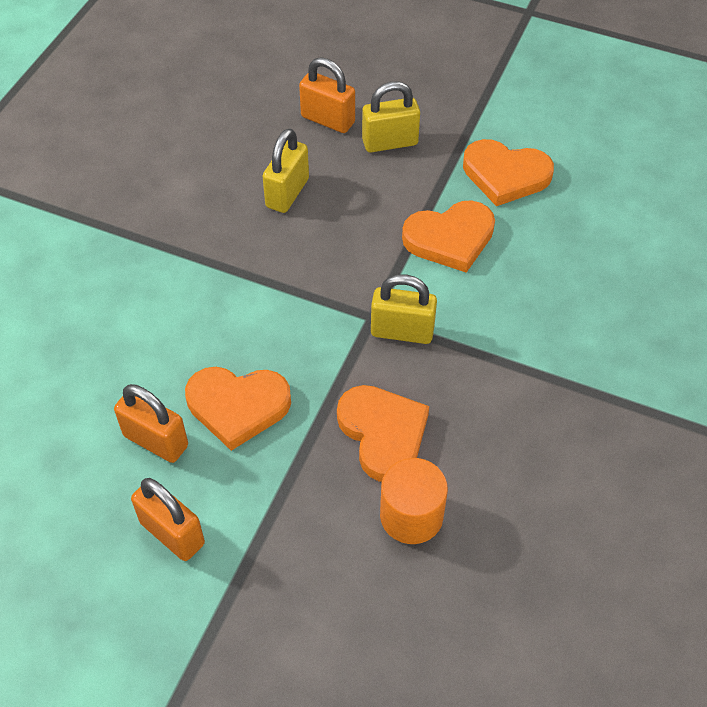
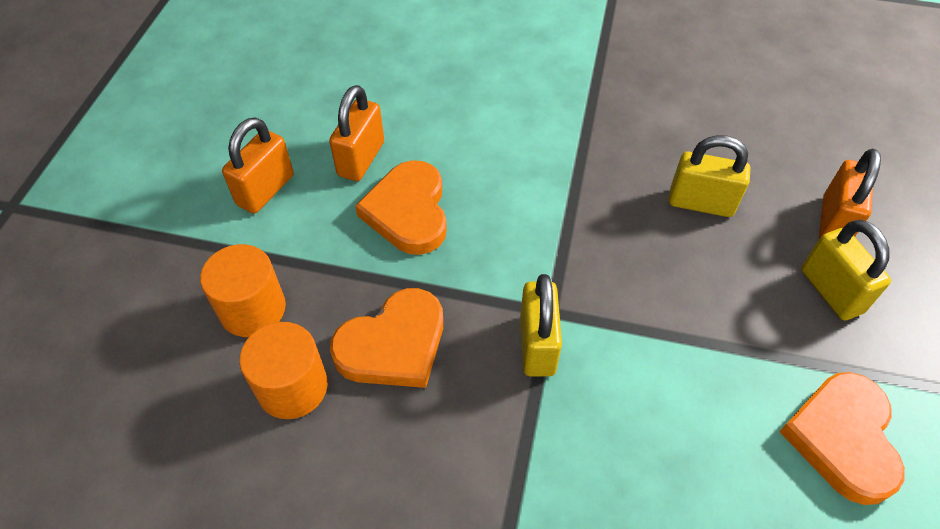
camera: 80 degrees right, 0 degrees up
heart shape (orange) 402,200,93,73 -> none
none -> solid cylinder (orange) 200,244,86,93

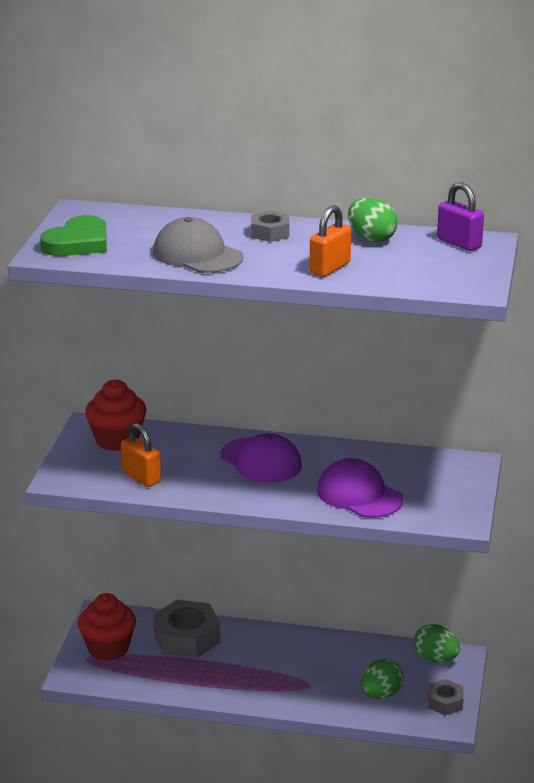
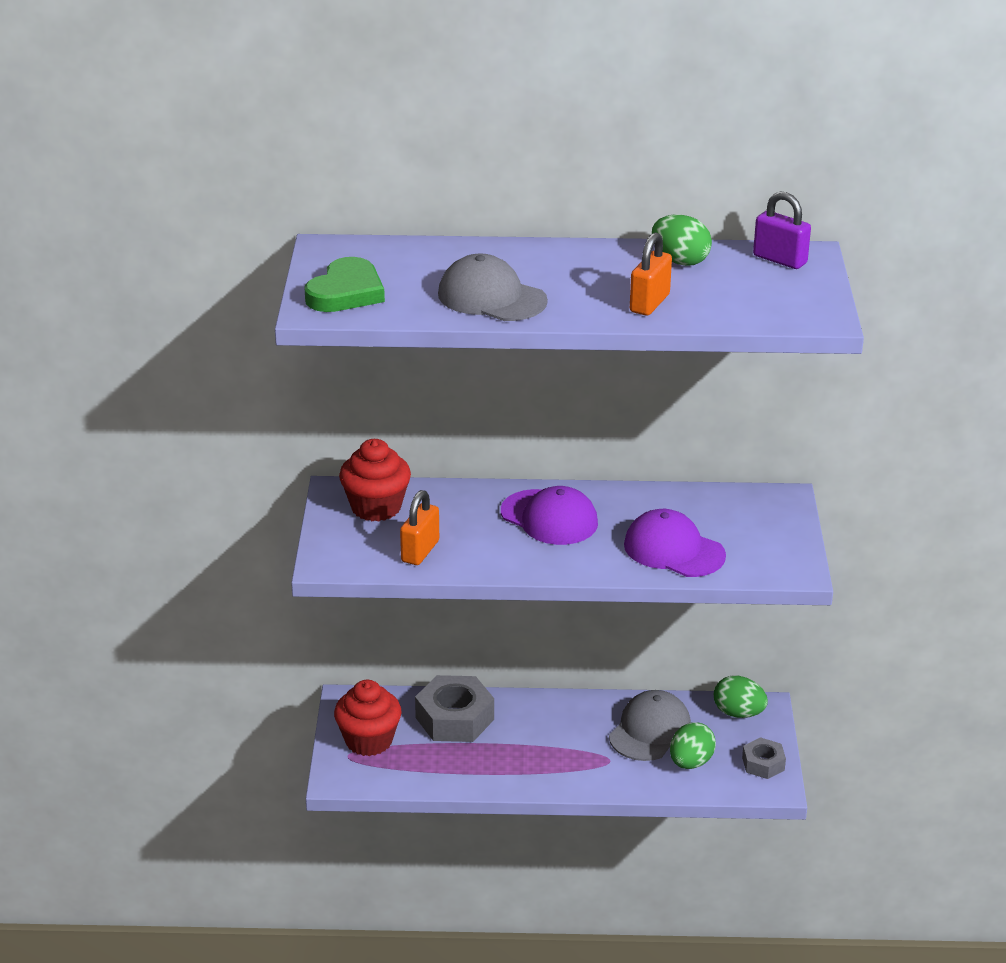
camera: 10 degrees left, 5 degrees up
nut (ash-grey) 251,211,38,31 -> none
none -> peaked cap (ash-grey) 609,690,82,71
small lock (orange) 121,423,40,64 -> small lock (orange) 400,490,39,75, 75 degrees clockwise

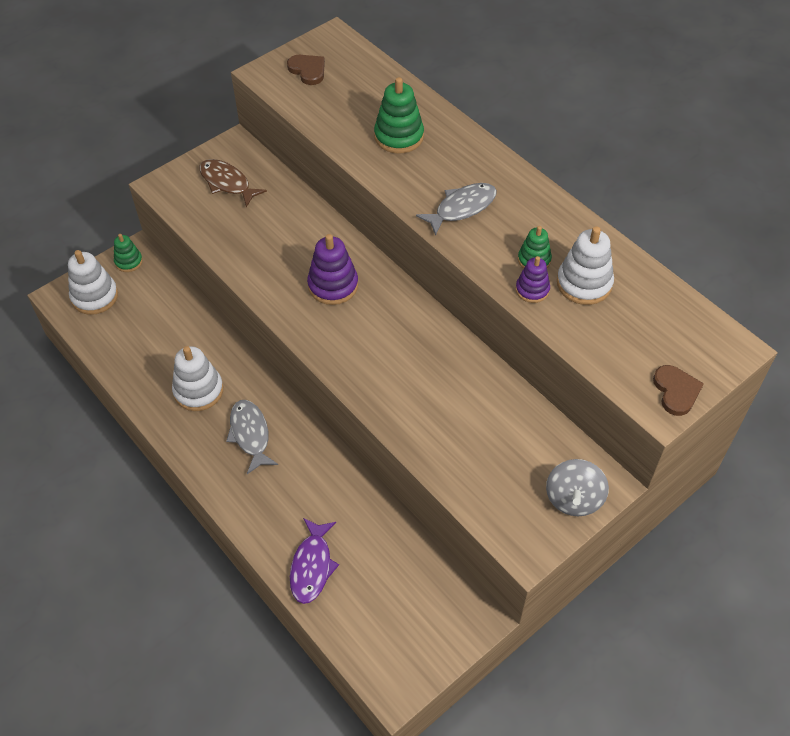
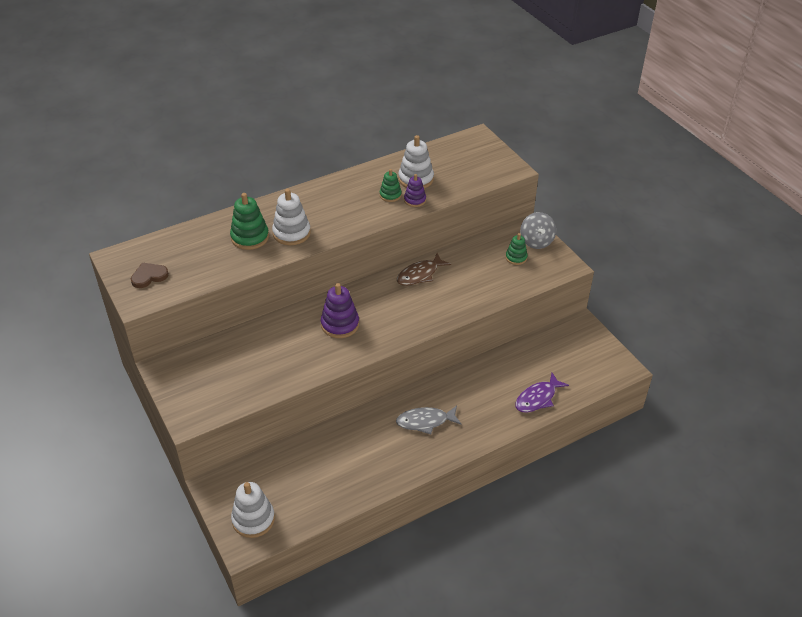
camera: 80 degrees left, 10 degrees down
toy fish (ash-grey) 416,183,81,53 -> none
heart shape (brown) 653,365,51,51 -> none
stacking toy (leaf-green) 114,234,29,38 -> stacking toy (leaf-green) 506,233,22,32, moved
stacking toy (pure white) 172,346,51,65 -> stacking toy (pure white) 272,189,39,56, moved
toy fish (brown) 199,159,68,48 -> toy fish (brown) 397,253,54,33, moved
toy fish (purple) 290,518,49,86 -> toy fish (purple) 515,373,54,39, 120 degrees clockwise
toy top (ash-grey) 546,459,63,57 -> toy top (ash-grey) 520,212,36,37, 60 degrees clockwise

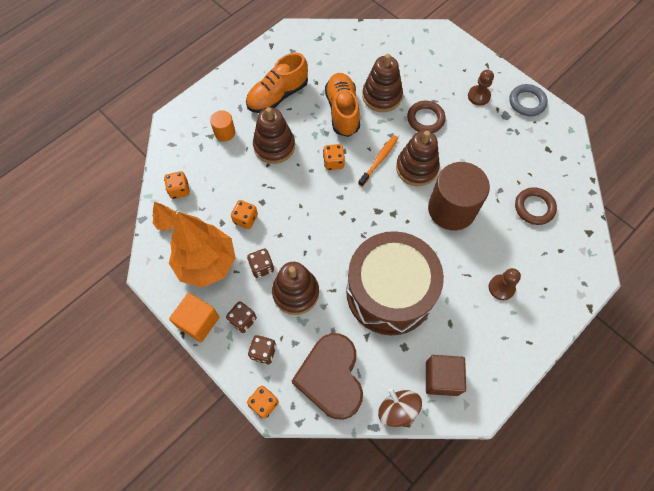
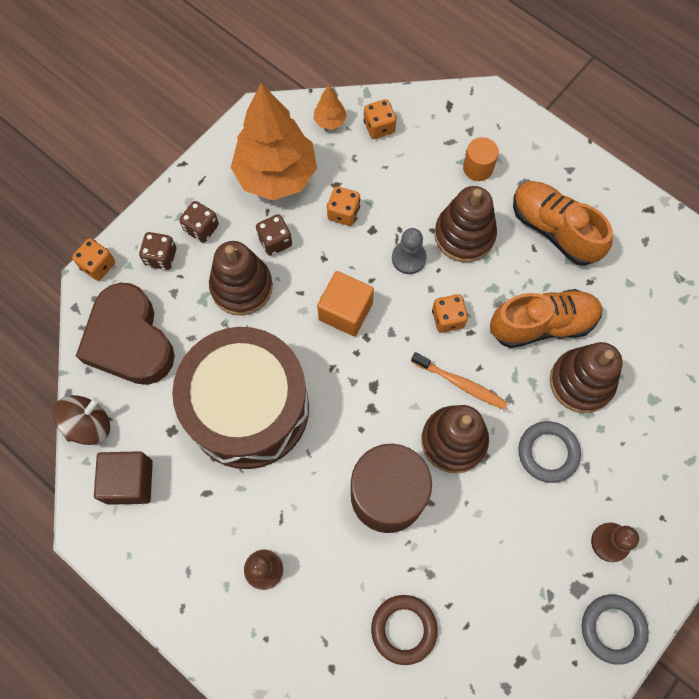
camera: 85 degrees right, 5 degrees up
none -> game pawn (ash-grey) 392,228,35,46
block (orange) 169,293,50,49 -> block (orange) 317,271,57,65, moved
torus (brown) 407,101,38,32 -> torus (ash-grey) 518,421,63,62
heart shape (brown) 292,333,71,87 -> heart shape (brown) 76,283,99,102, 105 degrees counterclockwise

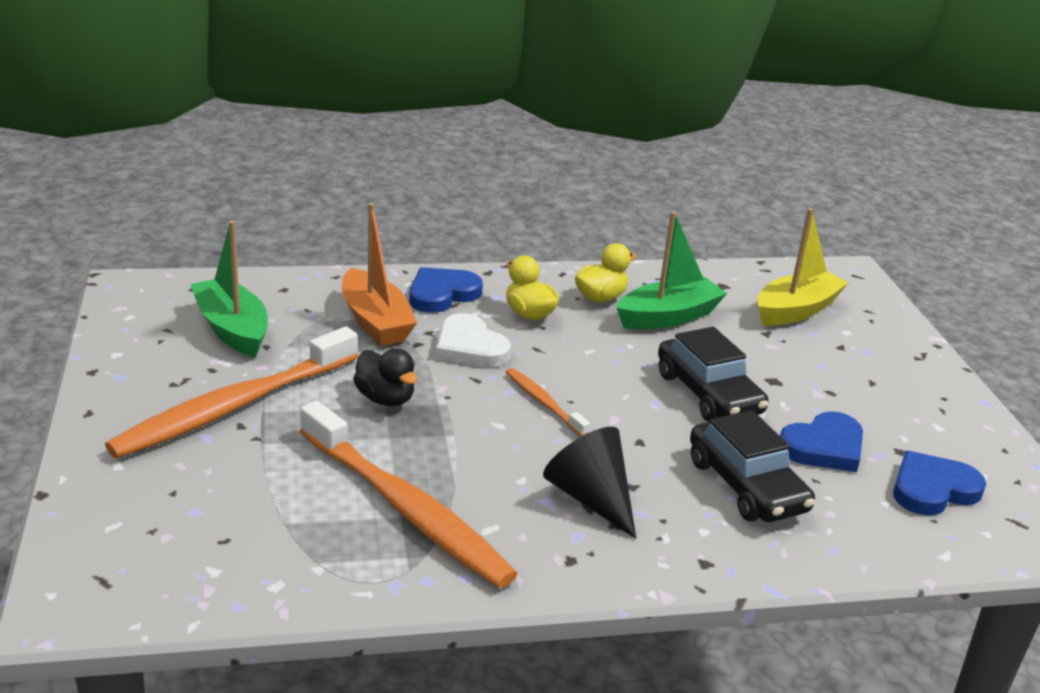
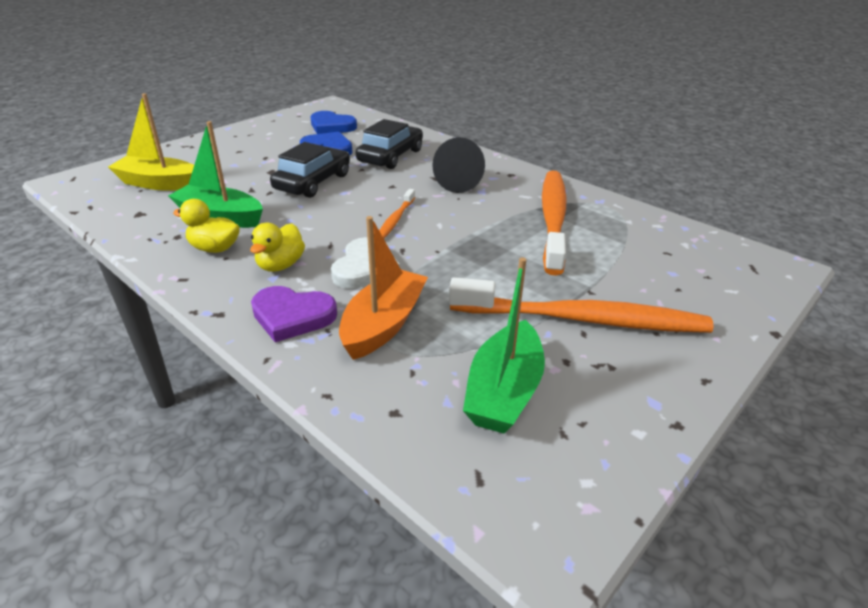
camera: 125 degrees left, 5 degrees up
rubber duck (jet-black) 353,348,64,58 -> none
heart shape (cobalt) 409,267,74,46 -> heart shape (purple) 251,286,86,56

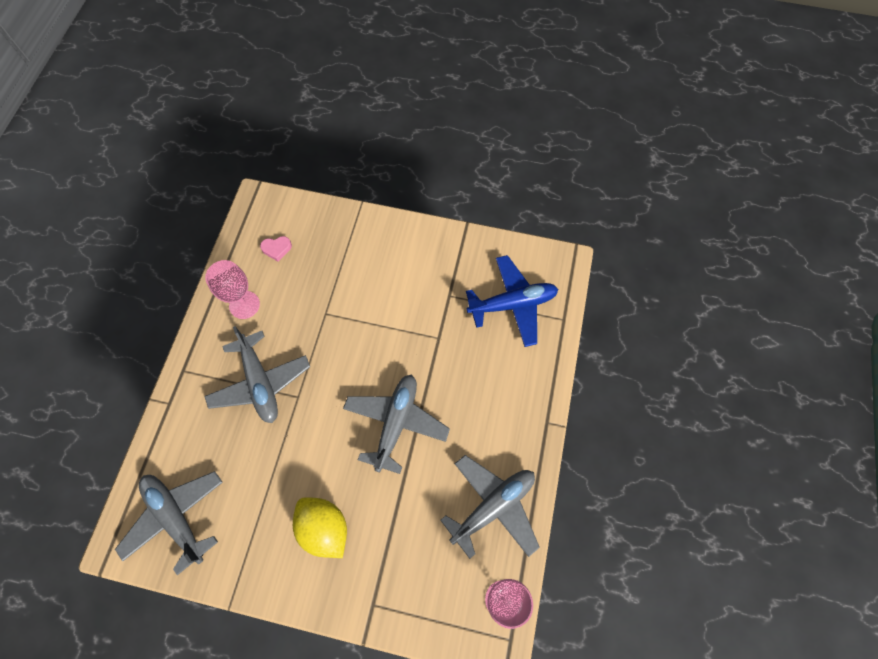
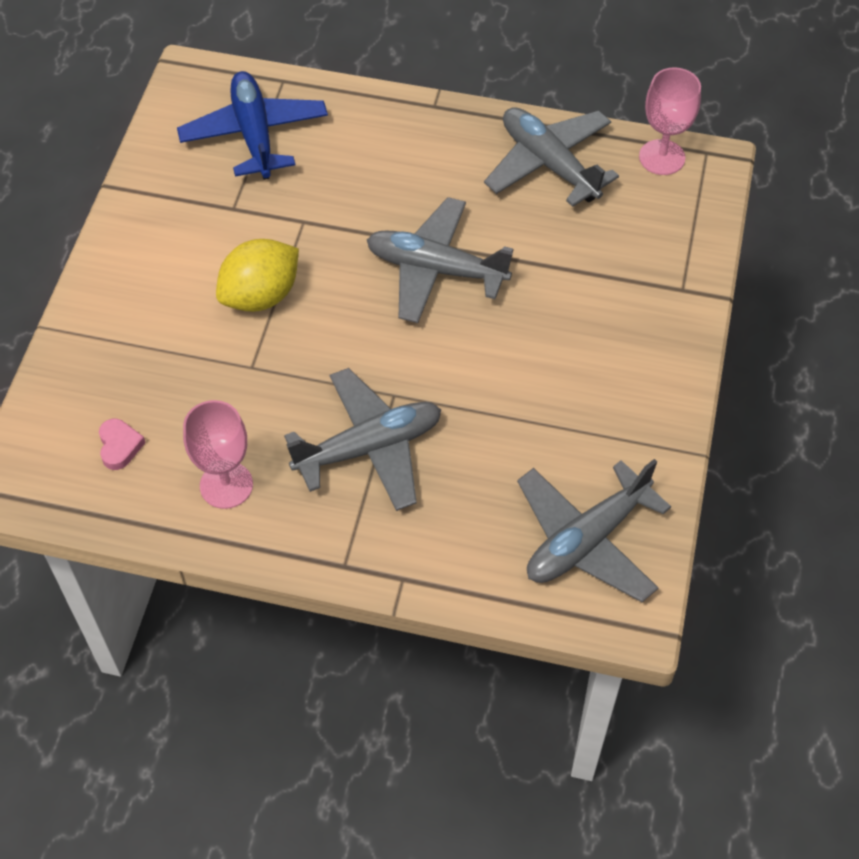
camera: 90 degrees left, 10 degrees down
lemon (yellow) 293,497,54,61 -> lemon (yellow) 216,239,83,73, moved

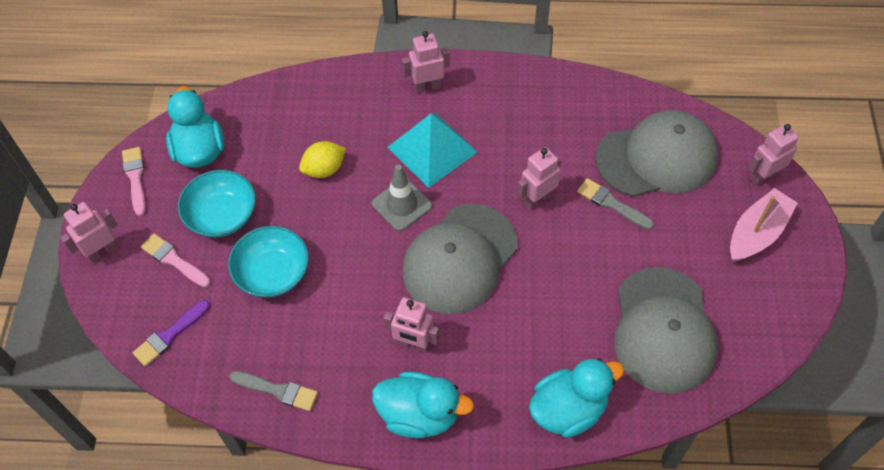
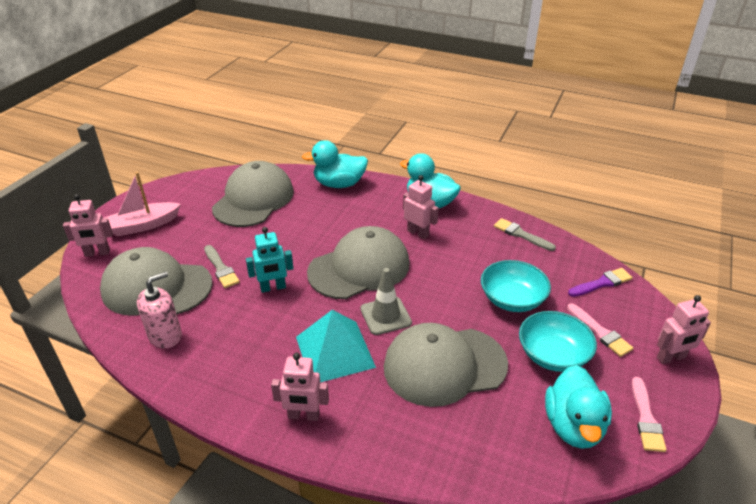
camera: 160 degrees left, 20 degrees down
none -> pump bottle (rosy) 137,272,45,76
lemon (yellow) 299,141,47,37 -> peaked cap (ash-grey) 383,323,125,84
robot figure (rosy) 517,147,45,63 -> robot figure (turquoise) 246,227,48,66

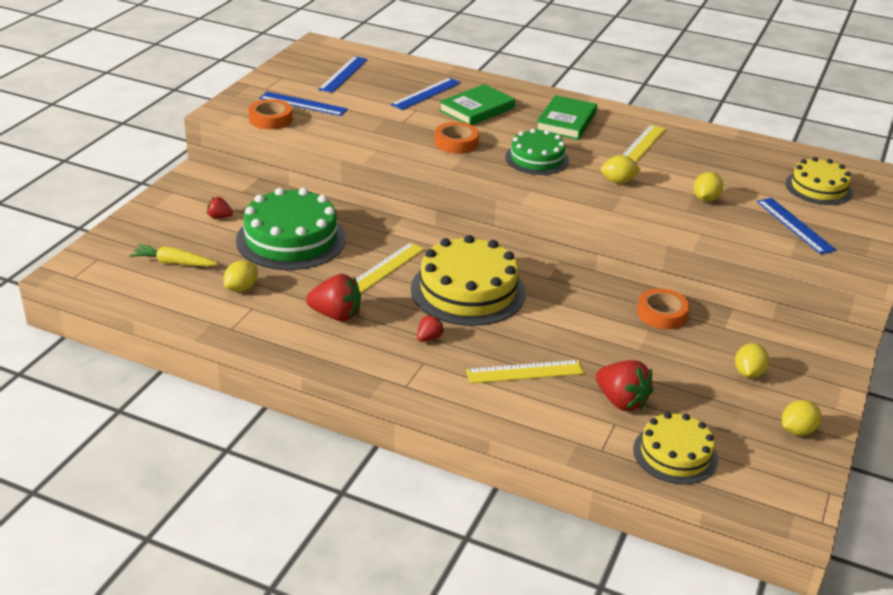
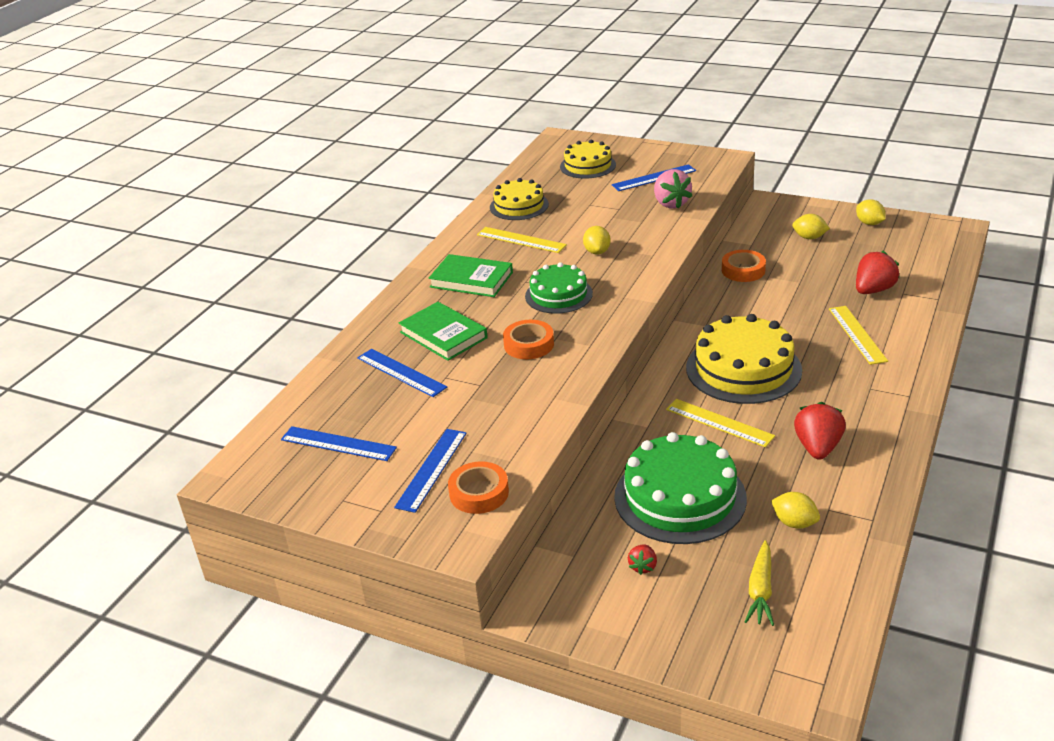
camera: 85 degrees left, 0 degrees up
strawberry (red) 417,315,27,27 -> none
lemon (yellow) 694,172,29,30 -> none
none -> strawberry (rosy) 654,169,38,40
layer cake (yellow) 633,412,85,72 -> layer cake (yellow) 490,178,59,42, moved

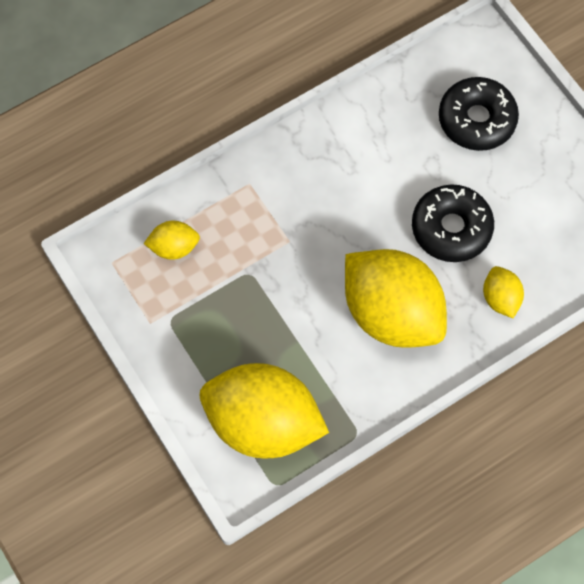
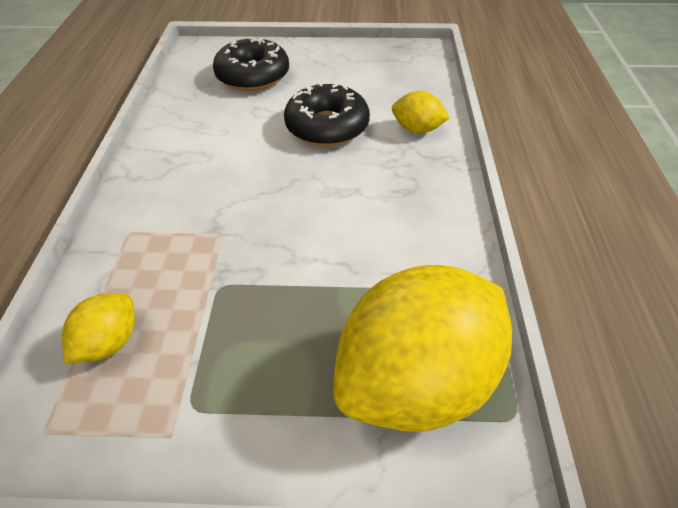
camera: 55 degrees left, 20 degrees down
lemon (yellow) 345,249,102,99 -> none

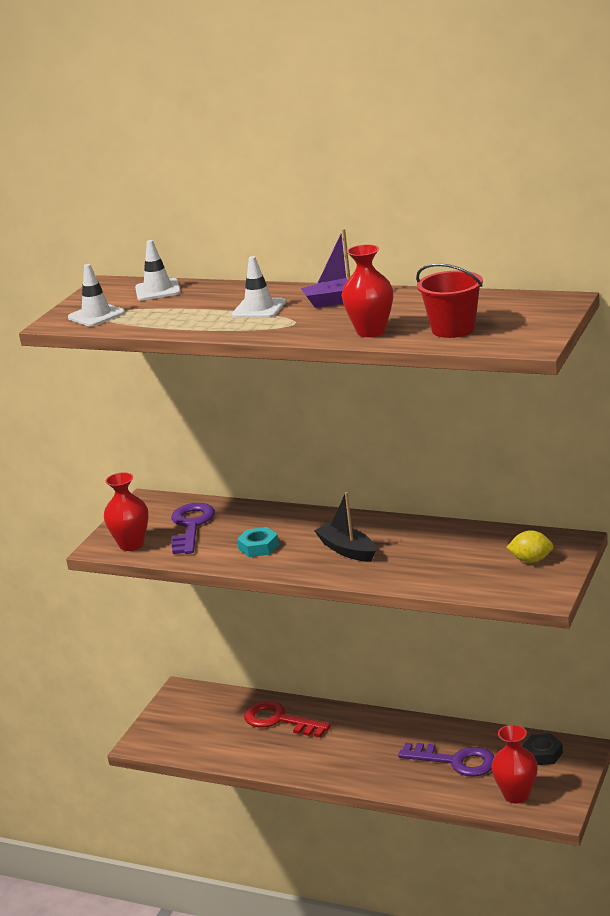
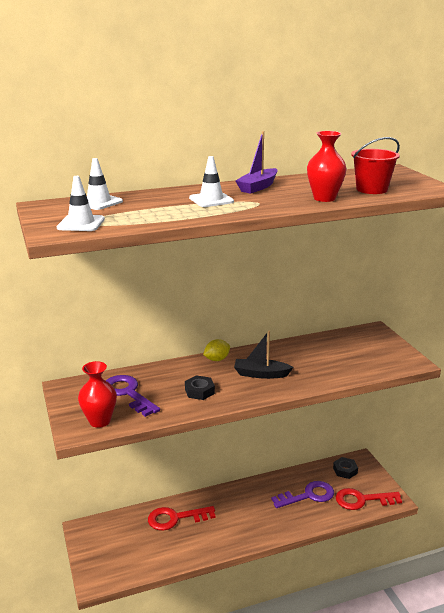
camera: 45 degrees left, 0 degrees up
lemon (yellow) 507,530,46,33 -> lemon (yellow) 203,339,27,22, moved
tall vase (red) 491,725,47,78 -> key (red) 336,488,66,22
nut (turquoise) 237,527,42,30 -> nut (jet-black) 185,375,30,25

